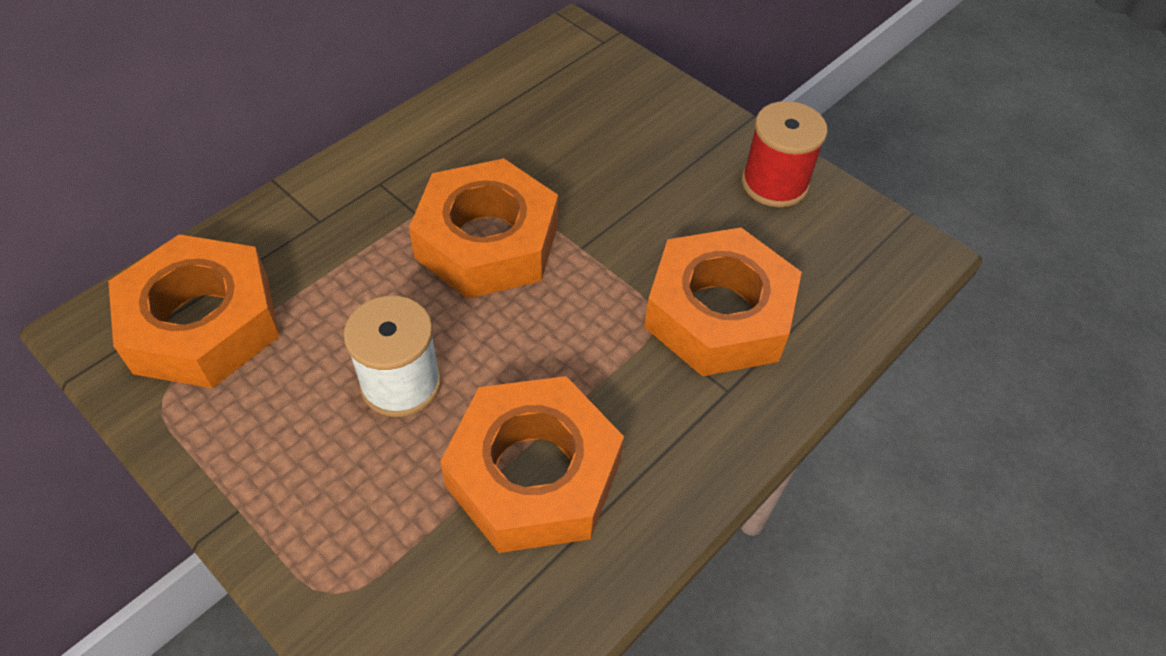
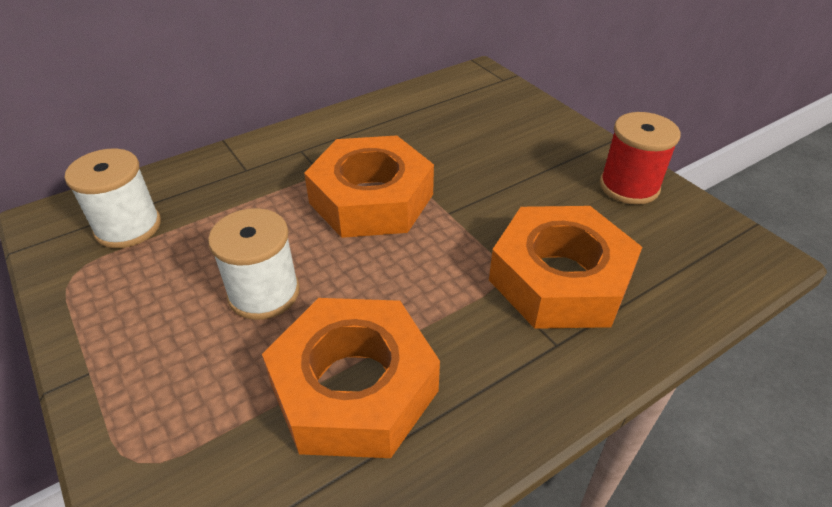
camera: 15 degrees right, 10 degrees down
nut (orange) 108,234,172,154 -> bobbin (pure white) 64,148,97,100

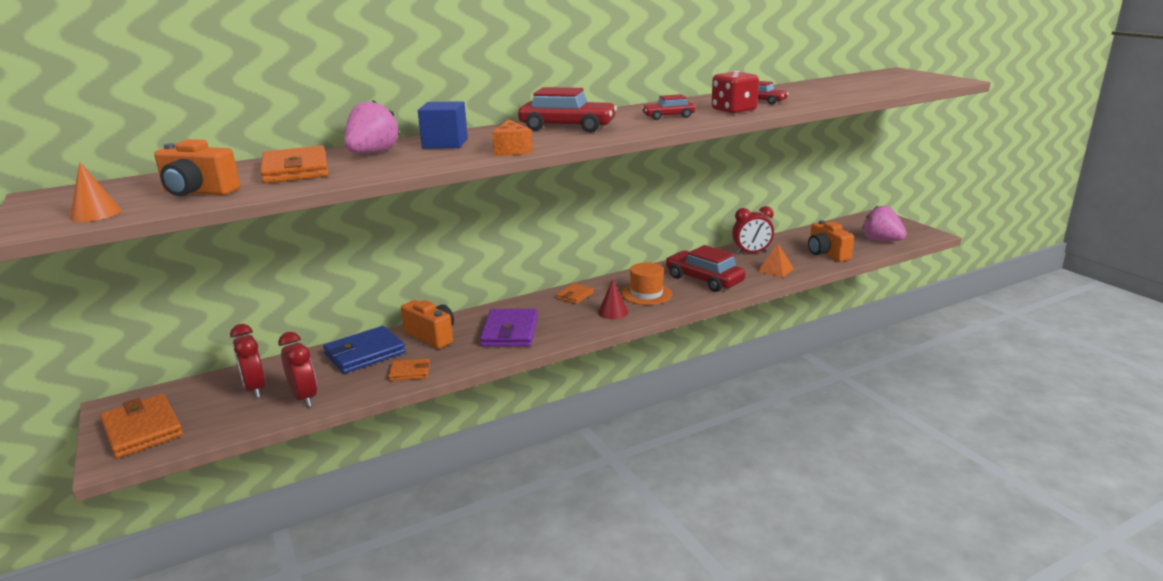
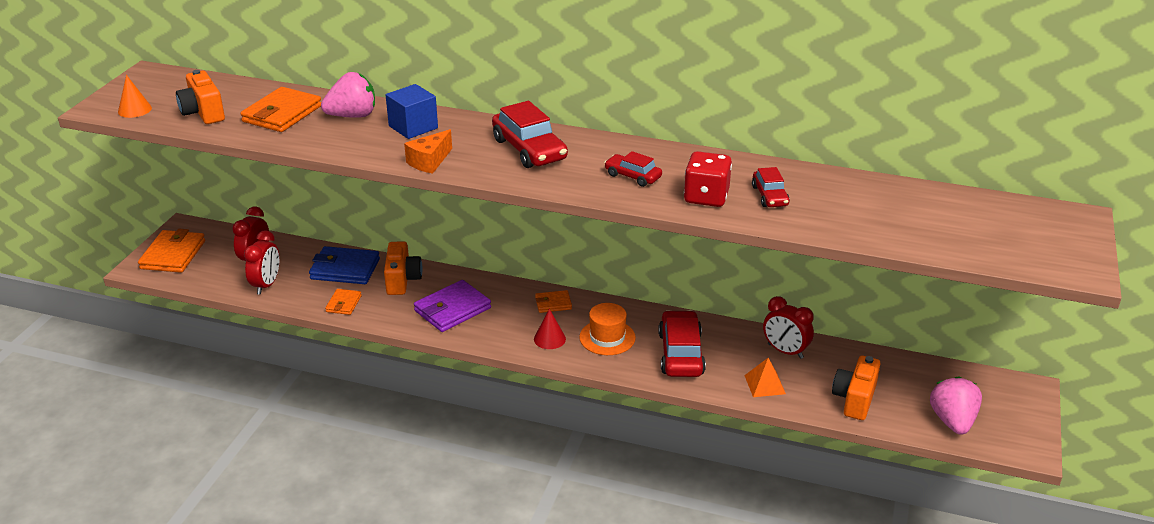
camera: 45 degrees right, 10 degrees up
wallet (orange) 388,359,42,22 -> wallet (orange) 325,289,37,26, 60 degrees clockwise

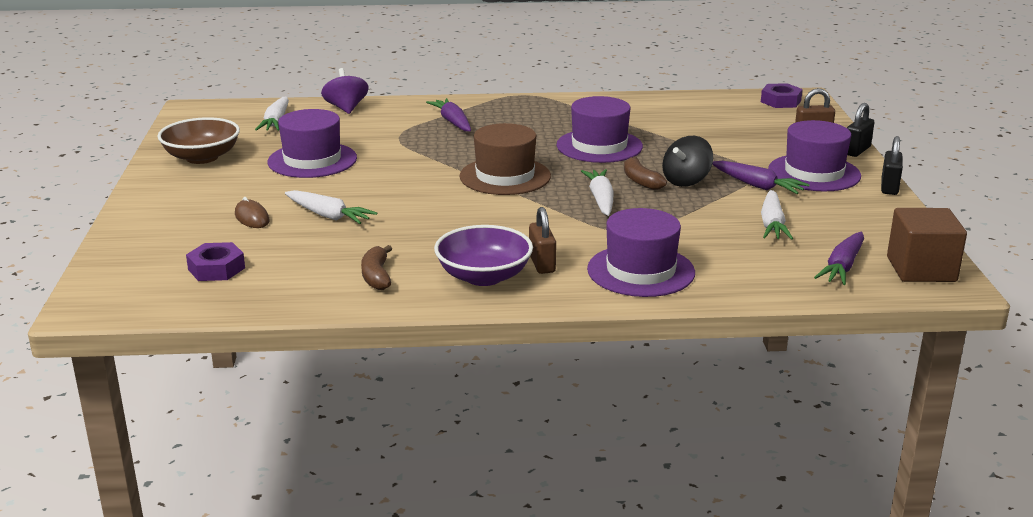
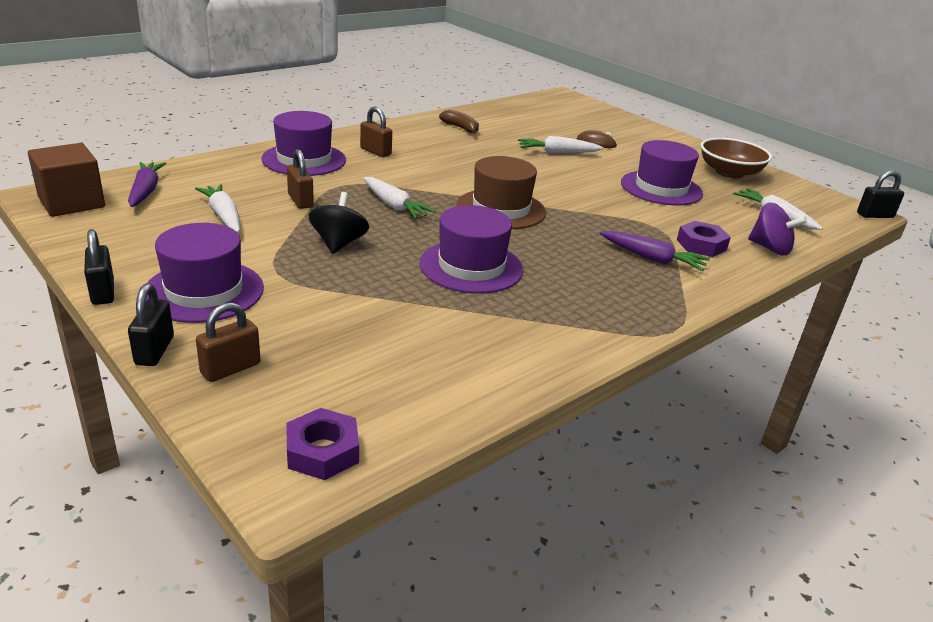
camera: 140 degrees right, 5 degrees up
serving bowl (purple) 434,225,99,61 -> none
banana fruit (brown) 624,156,43,34 -> none
root vegetable (purple) 712,161,98,33 -> none
none -> small lock (brown) 287,149,27,60
none -> small lock (jet-black) 857,170,47,48
nut (purple) 186,242,59,39 -> nut (purple) 677,221,54,36, moved

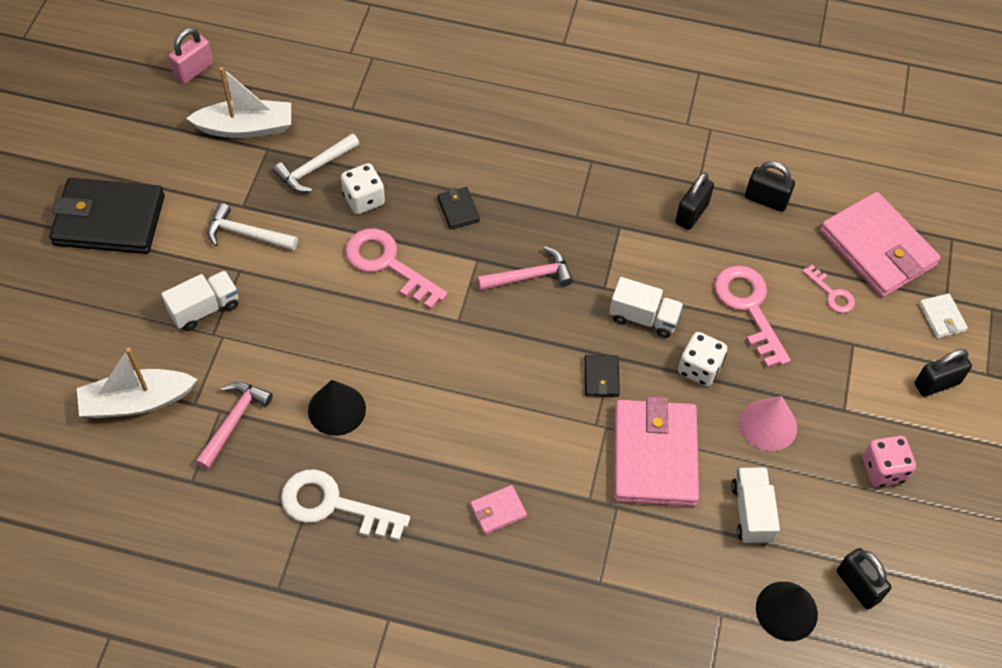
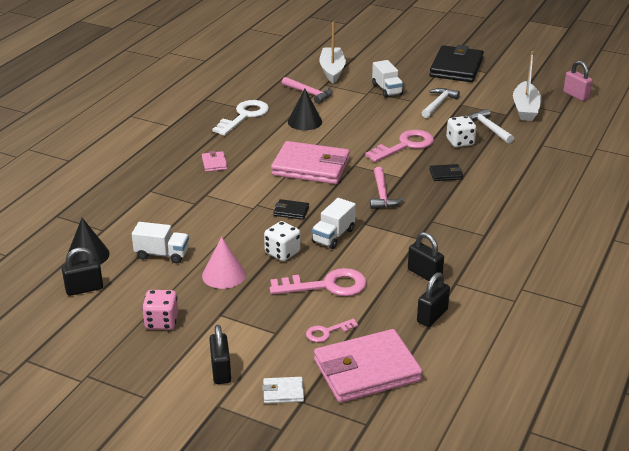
camera: 105 degrees right, 25 degrees down
wallet (rosy) 614,397,85,110 -> wallet (rosy) 271,141,79,43, moved

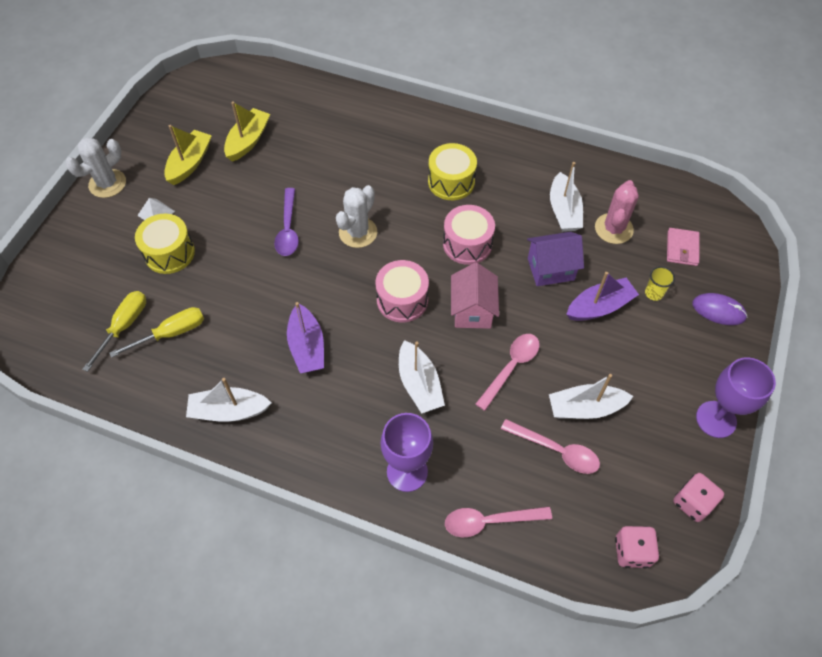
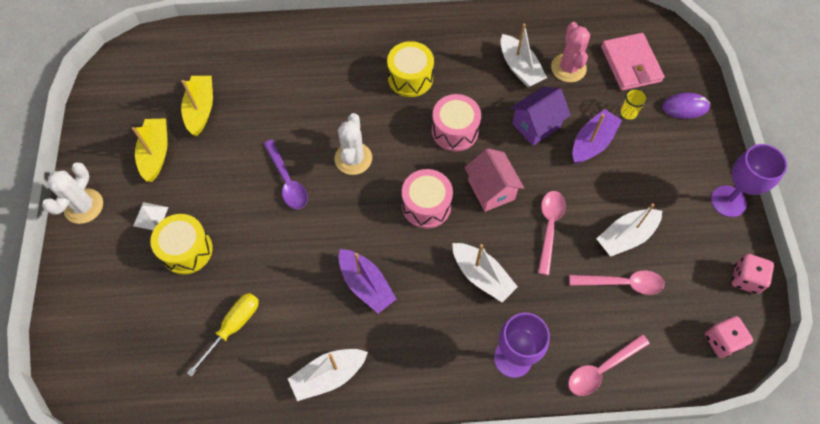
camera: 25 degrees left, 5 degrees up
screwdriver (yellow) 82,291,64,81 -> none
wallet (rosy) 667,228,32,38 -> wallet (rosy) 601,33,64,58, x1.61

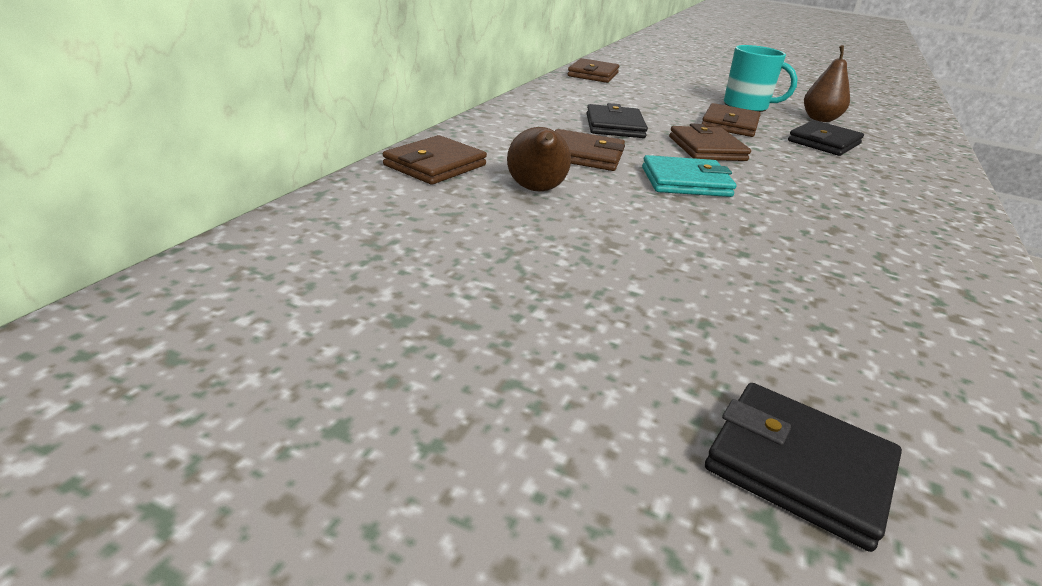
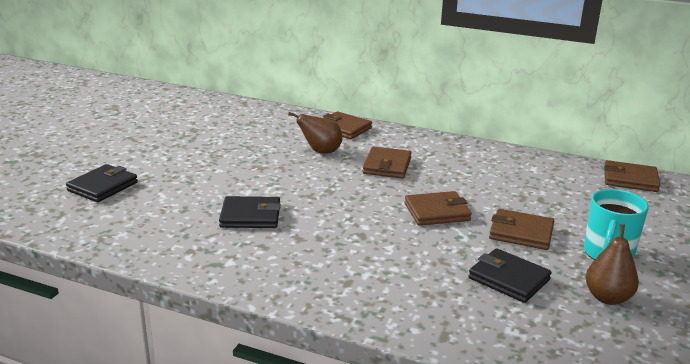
camera: 90 degrees right, 5 degrees down
wallet (turquoise) 642,155,94,42 -> none
wallet (jet-black) 587,103,61,35 -> wallet (jet-black) 219,196,62,32, moved

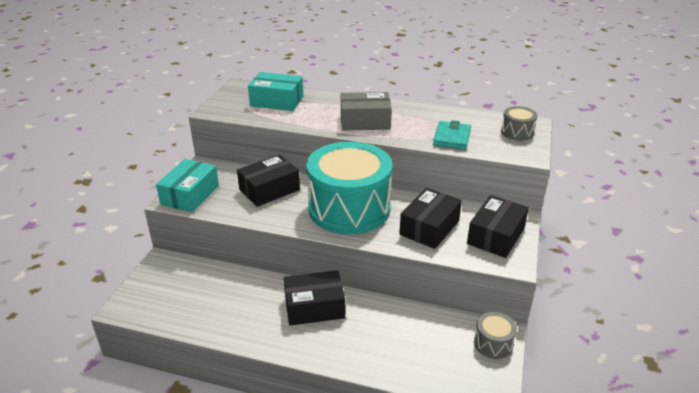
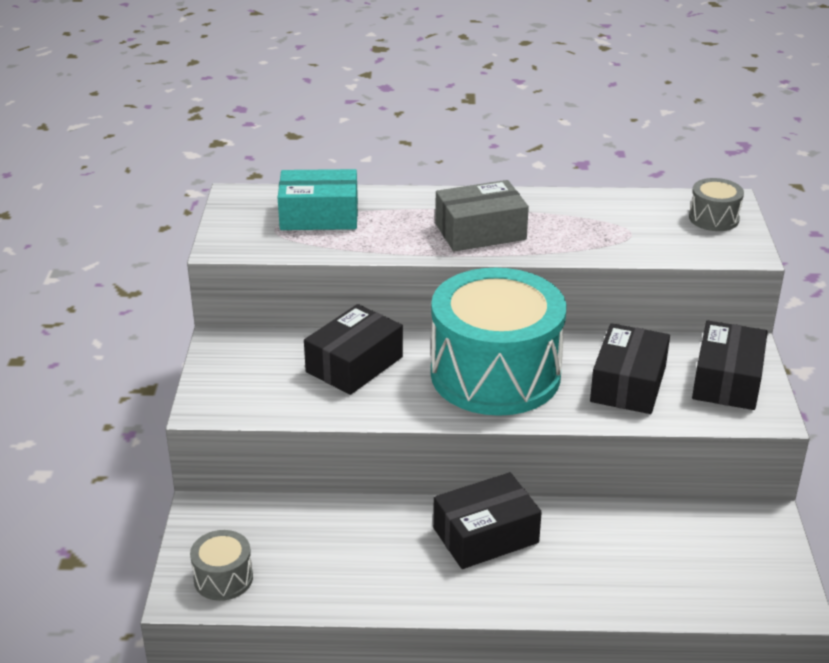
camera: 15 degrees left, 0 degrees up
parcel (turquoise) 156,159,63,53 -> none
wallet (turquoise) 433,120,38,30 -> none
snare drum (ash-grey) 474,312,43,47 -> snare drum (ash-grey) 190,530,63,71, moved

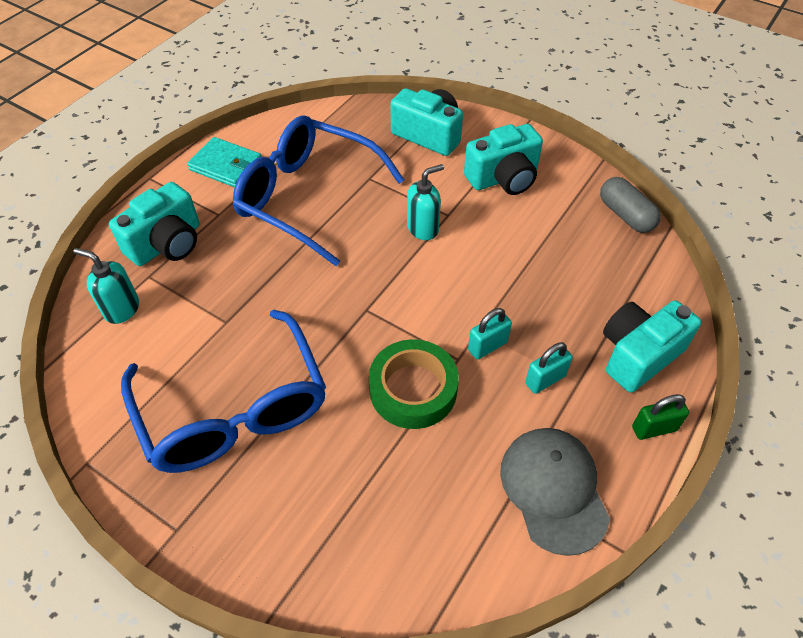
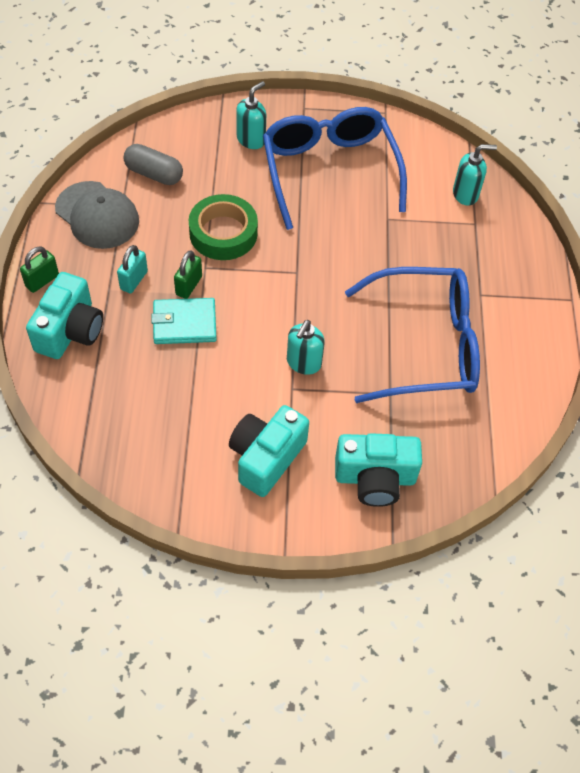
camera: 145 degrees right, 5 degrees up
camera (turquoise) 109,182,91,84 -> none
none -> pump bottle (turquoise) 236,81,30,68
wallet (turquoise) 187,137,74,50 -> wallet (turquoise) 151,298,66,46, moved
pill shape (ash-grey) 600,177,61,56 -> pill shape (ash-grey) 123,144,60,41, moved
small lock (turquoise) 468,308,44,52 -> small lock (leaf-green) 174,250,28,49
eyeglasses (cobalt) 121,310,205,163 -> eyeglasses (cobalt) 263,107,144,123, 45 degrees clockwise

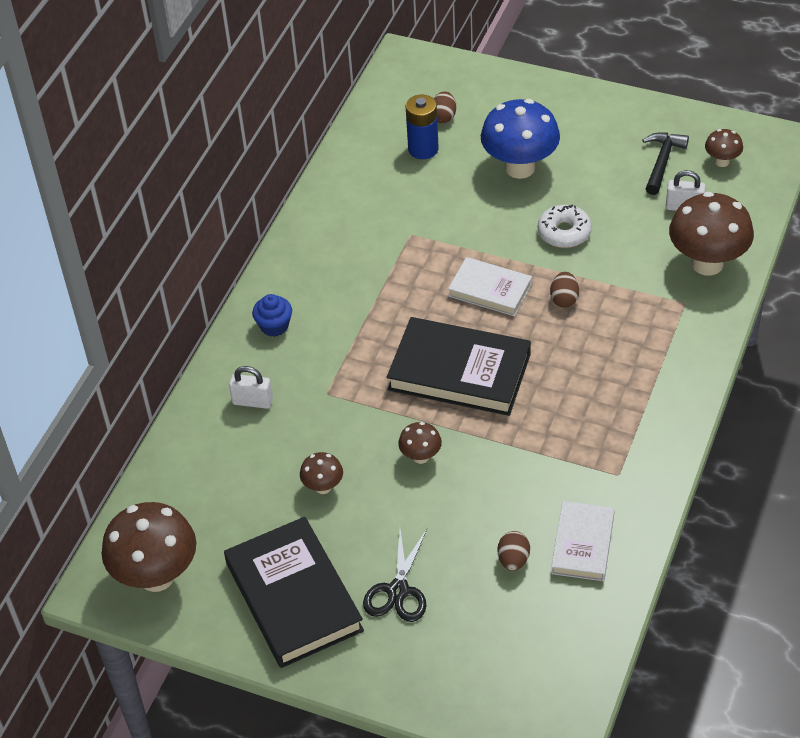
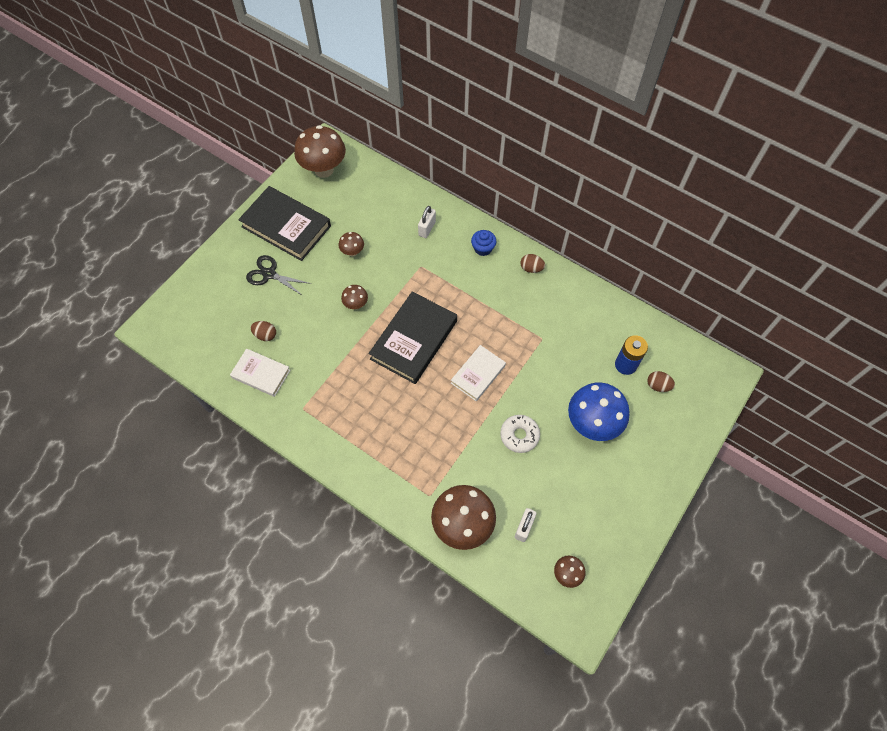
camera: 100 degrees right, 15 degrees up
carpenter's hammer (jet-black) 642,132,47,63 -> none
egg shape (brown) 550,272,29,36 -> egg shape (brown) 520,254,25,19, moved
book (jet-black) 224,517,140,151 -> book (jet-black) 238,186,93,75, 45 degrees clockwise

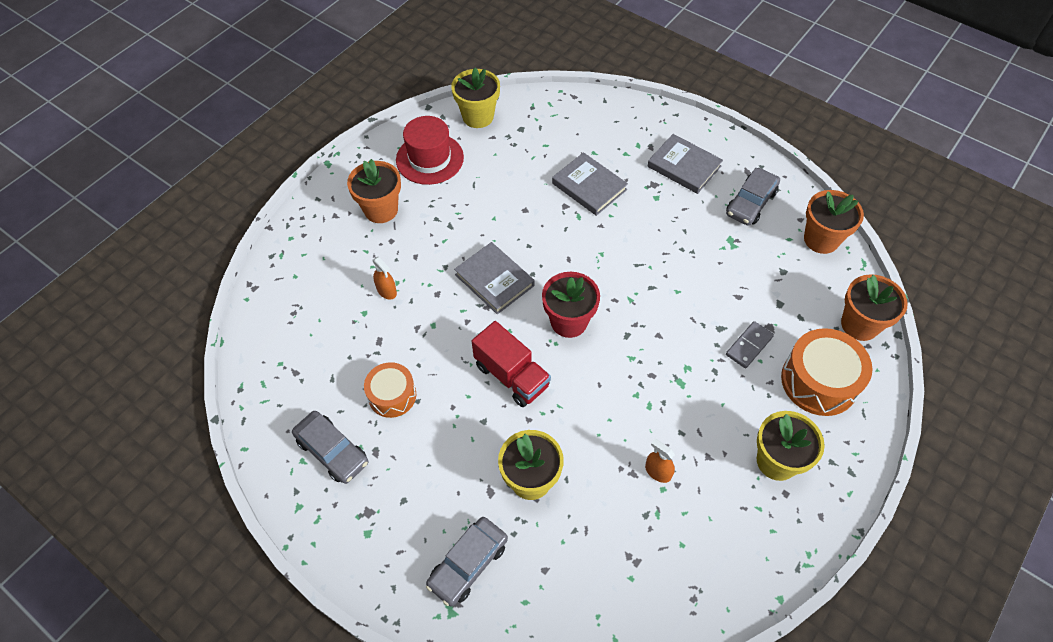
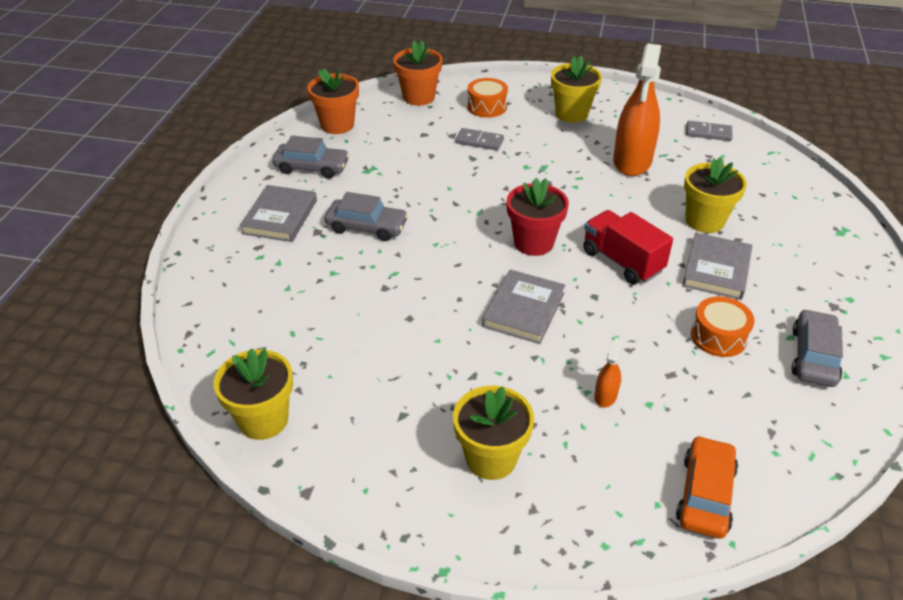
camera: 115 degrees left, 15 degrees down
hat (red) 396,116,68,69 -> none
none -> toy car (orange) 676,436,62,103
none -> domino tile (ash-grey) 686,121,46,20
toy car (ash-grey) 426,517,82,89 -> toy car (ash-grey) 325,192,83,49, moved
book (ash-grey) 552,152,76,64 -> book (ash-grey) 682,233,70,67, moved
potted plant (orange) 347,159,54,64 -> potted plant (yellow) 453,386,81,94
toy truck (red) 472,321,79,86 -> toy truck (red) 583,210,90,74, 60 degrees counterclockwise
spray cleaner (orange) 645,439,30,44 -> spray cleaner (orange) 613,44,48,132, x2.38
snare drum (orange) 781,328,91,88 -> snare drum (orange) 467,78,41,40, x0.63

